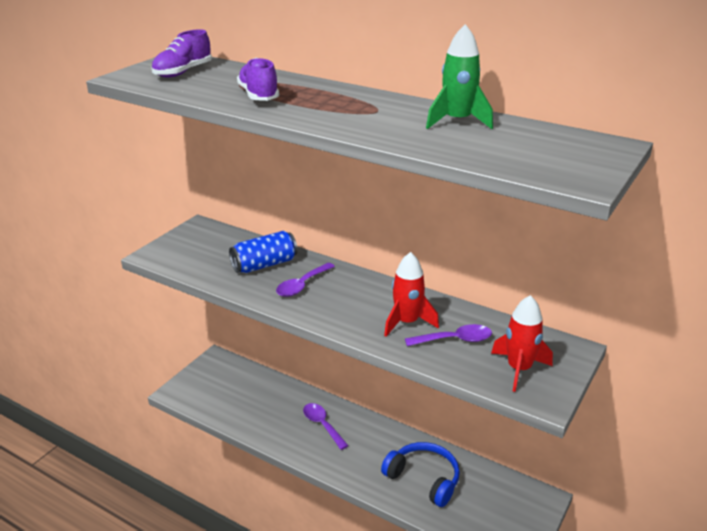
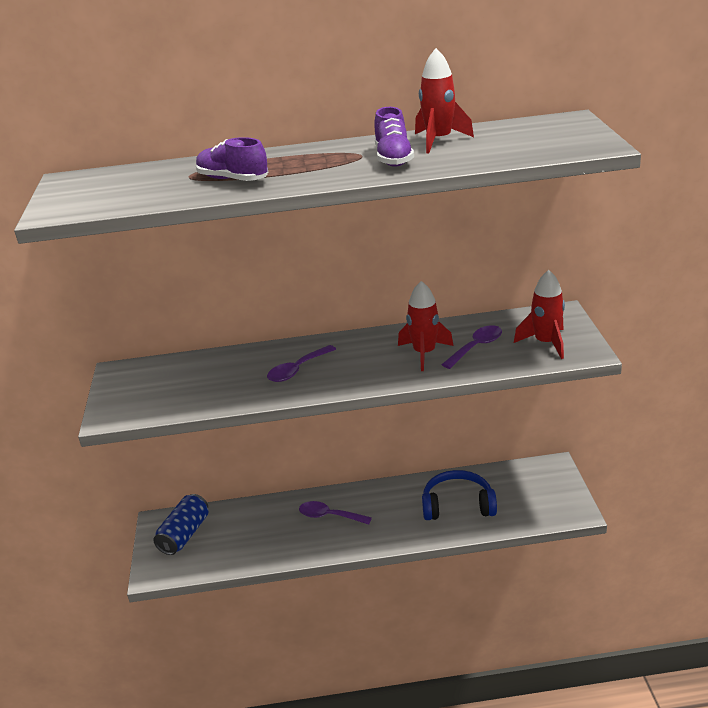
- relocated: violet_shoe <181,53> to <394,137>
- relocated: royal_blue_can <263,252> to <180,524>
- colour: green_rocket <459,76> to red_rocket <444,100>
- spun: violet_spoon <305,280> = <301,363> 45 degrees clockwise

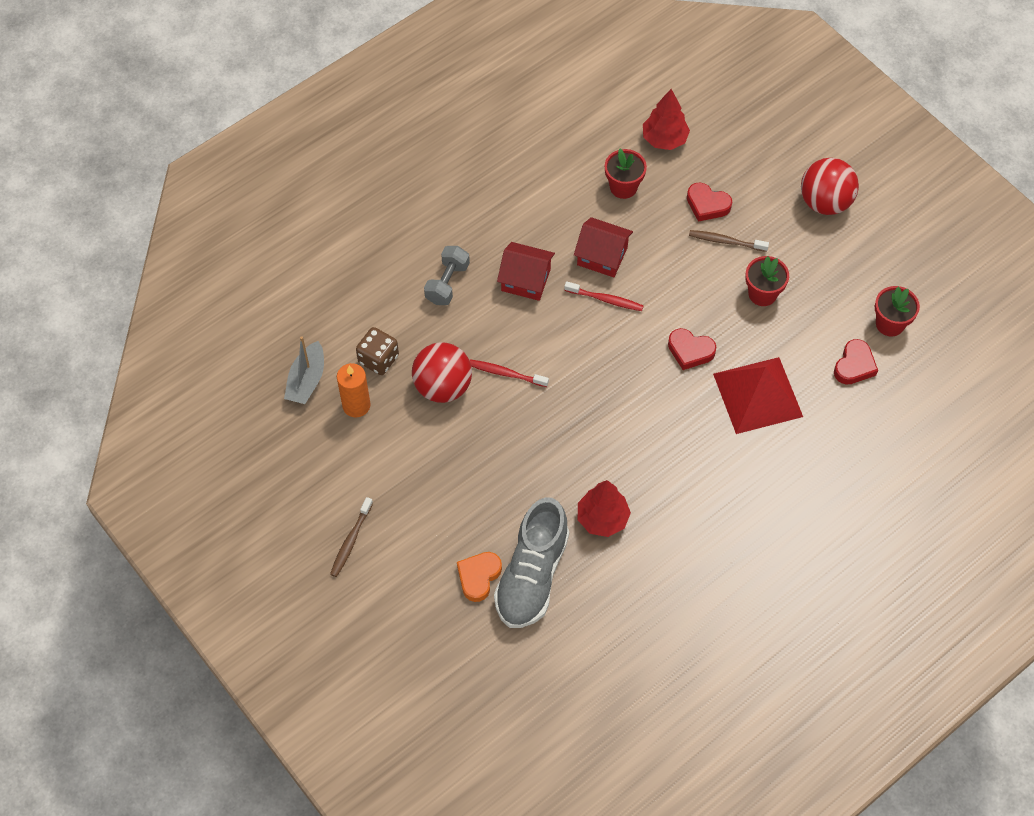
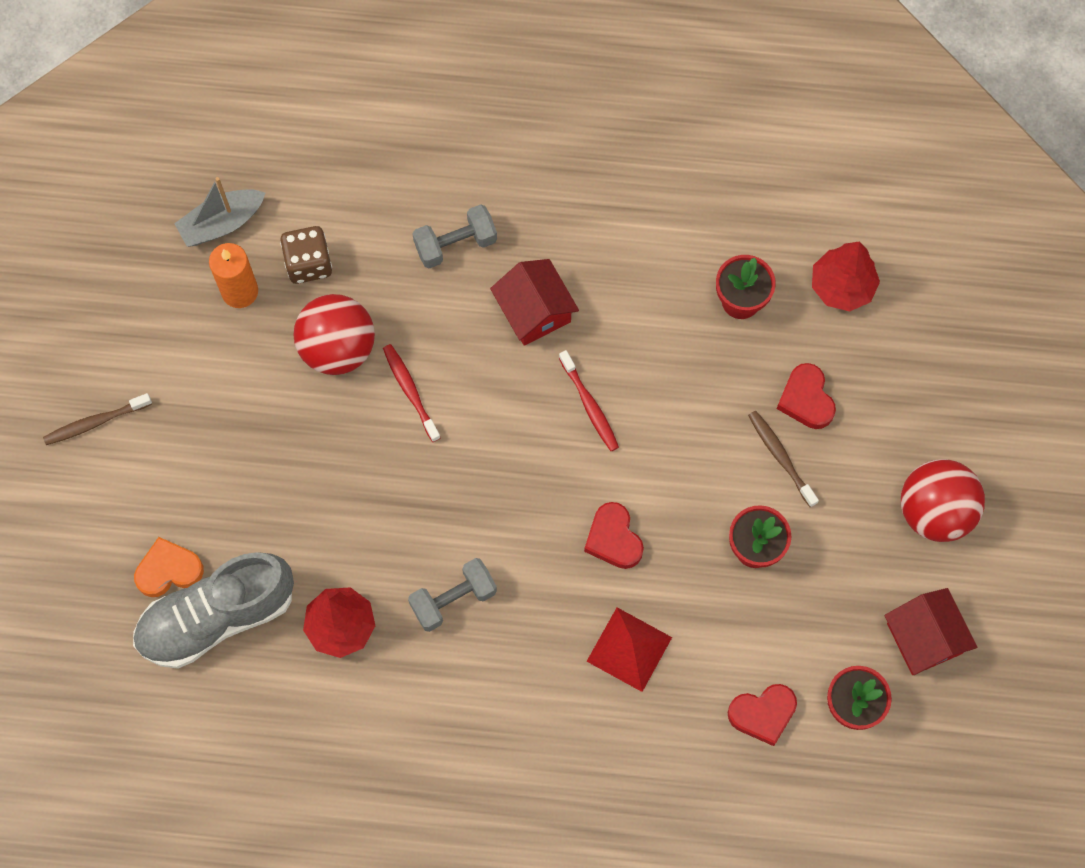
- appeared: ash-grey_hand_weight <452,595>
- relocated: red_cottage <603,247> to <931,631>
- size: red_pyramid <758,395> = <629,650> x0.64

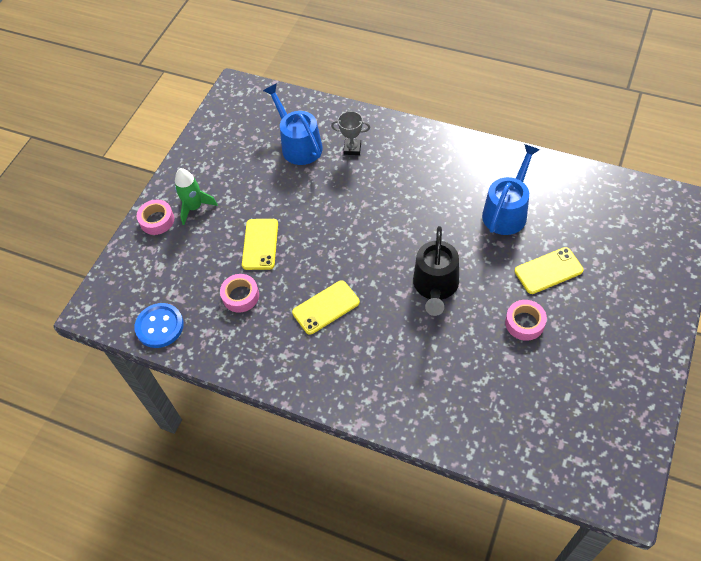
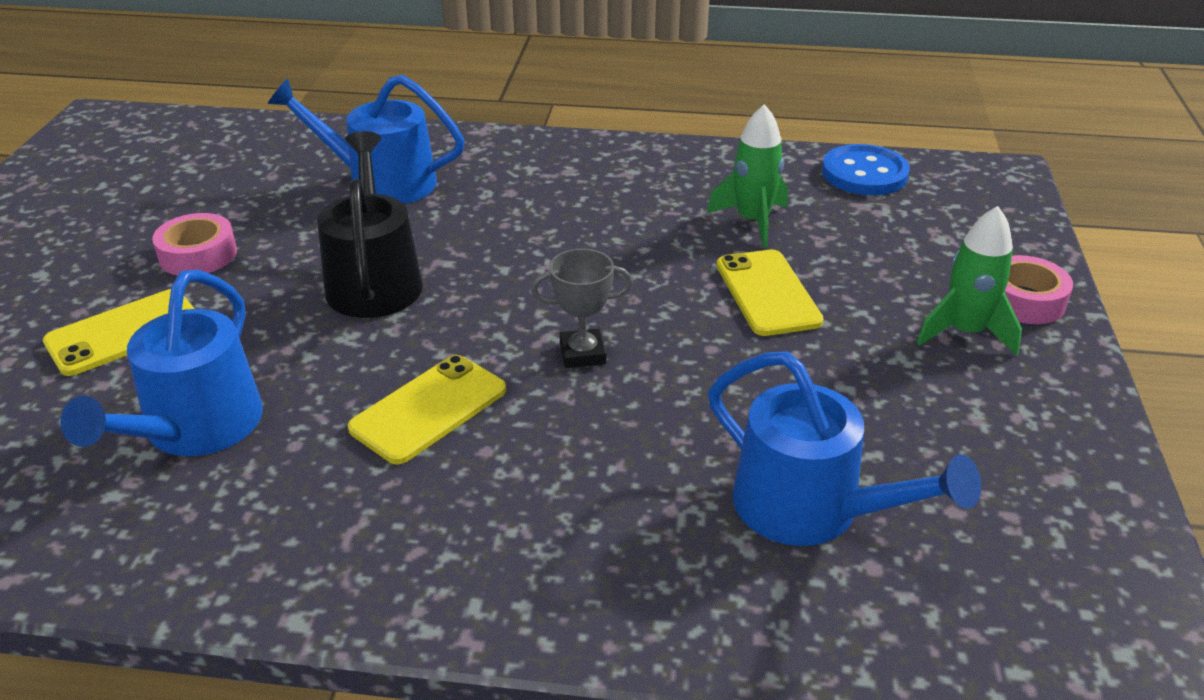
- appeared: royal_blue_watering_can <366,139>
- relocated: yellow_smartphone <326,307> to <427,409>
- relocated: ash-grey_award_cup <350,133> to <581,308>
- exchanged: pink_sticky_tape <239,293> to green_rocket <747,175>

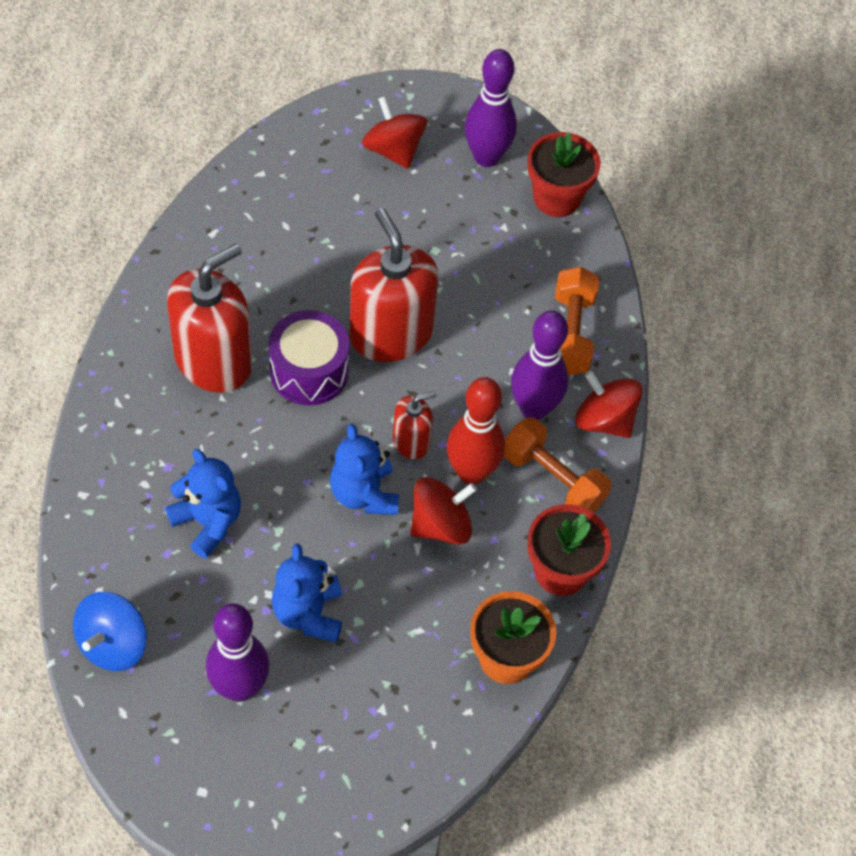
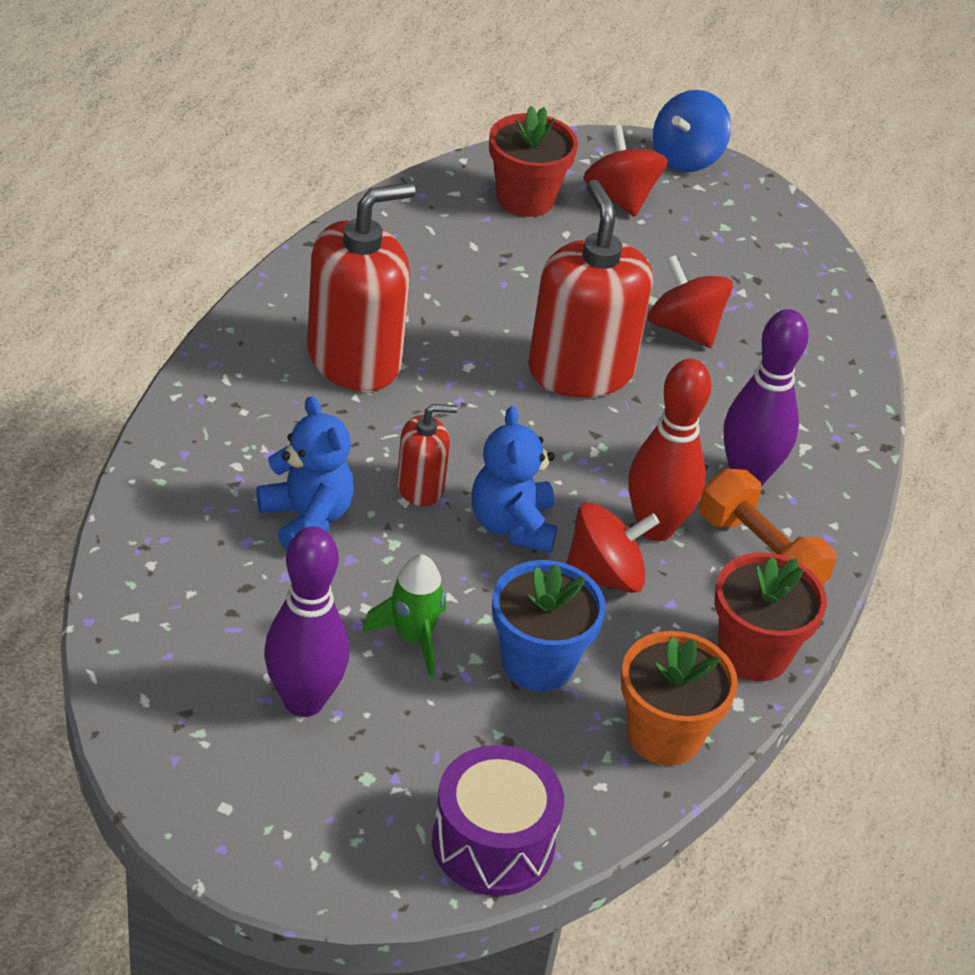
- missing: violet_skittle <491,108>
- missing: orange-coloured_hand_weight <577,321>
- appeared: royal_blue_plant_pot <549,625>
- relocated: royal_blue_toy_top <110,631> to <692,131>
- relocated: violet_snare_drum <308,357> to <498,820>
- relocated: red_soap_pump <414,425> to <427,455>
- relocated: red_plant_pot <564,174> to <533,161>
- relocated: red_toy_top <609,404> to <690,301>
- exchanged: royal_blue_teddy <307,593> to green_rocket <404,615>

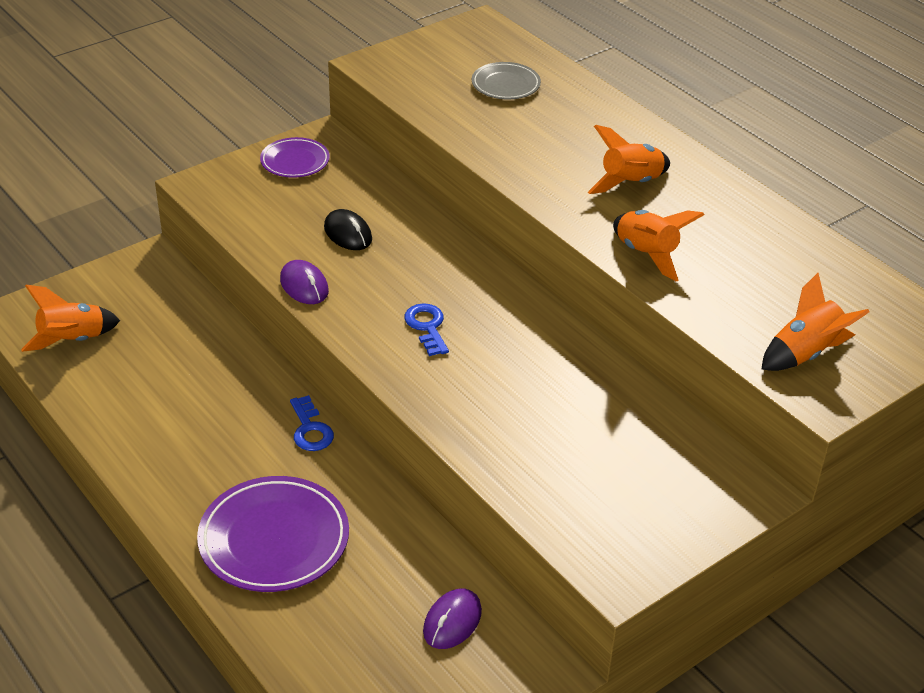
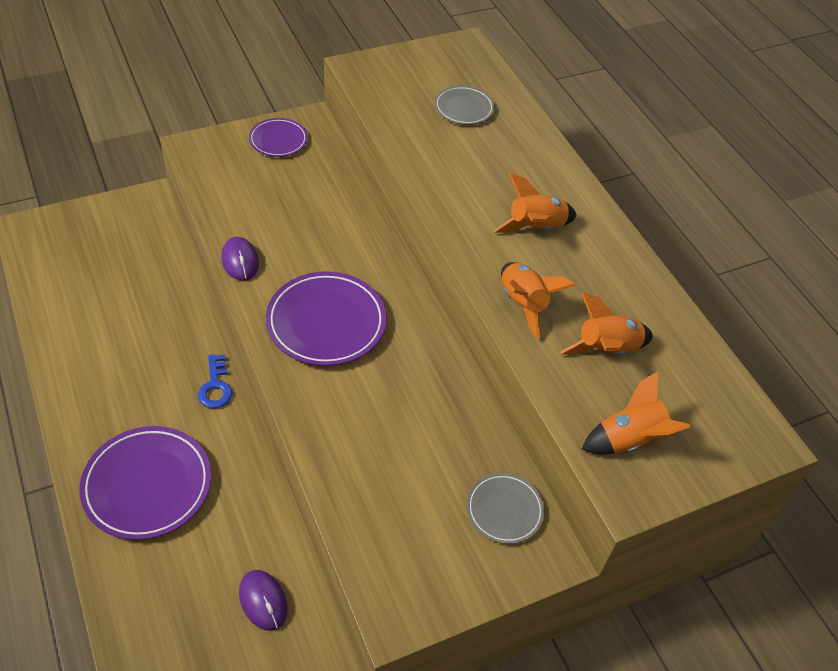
- missing: jet-black_mouse <348,229>
- appeared: ash-grey_flat_dish <506,508>
- relocated: orange-coloured_rocket <70,318> to <606,323>
- exchanged: royal_blue_key <426,329> to violet_flat_dish <326,318>
- spun: violet_mouse <452,618> = <263,600> 75 degrees counterclockwise

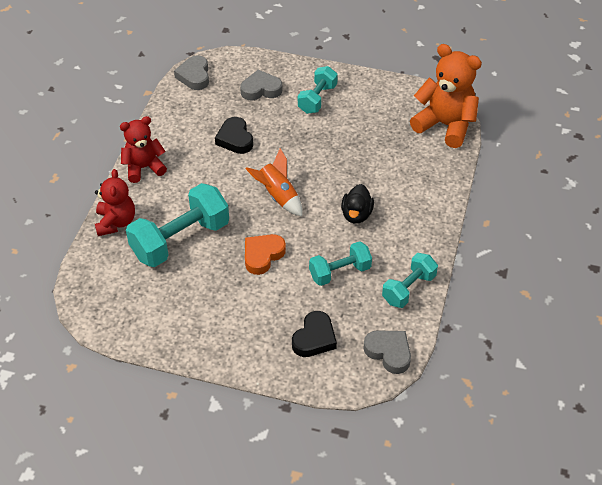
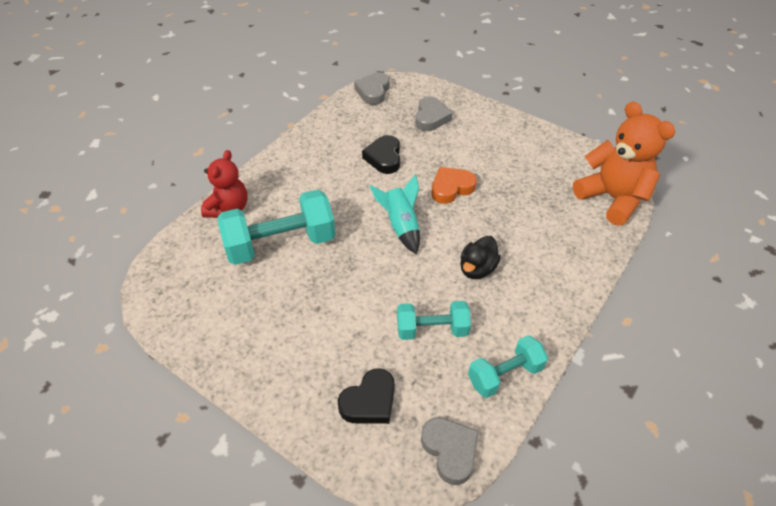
- missing: red_teddy <143,149>
- missing: teal_hand_weight <318,90>
- relocated: orange-coloured_love_heart <265,254> to <454,185>
- colour: orange-coloured_rocket <274,182> to teal_rocket <394,214>
- spun: ash-grey_love_heart <261,85> = <433,114> 90 degrees clockwise

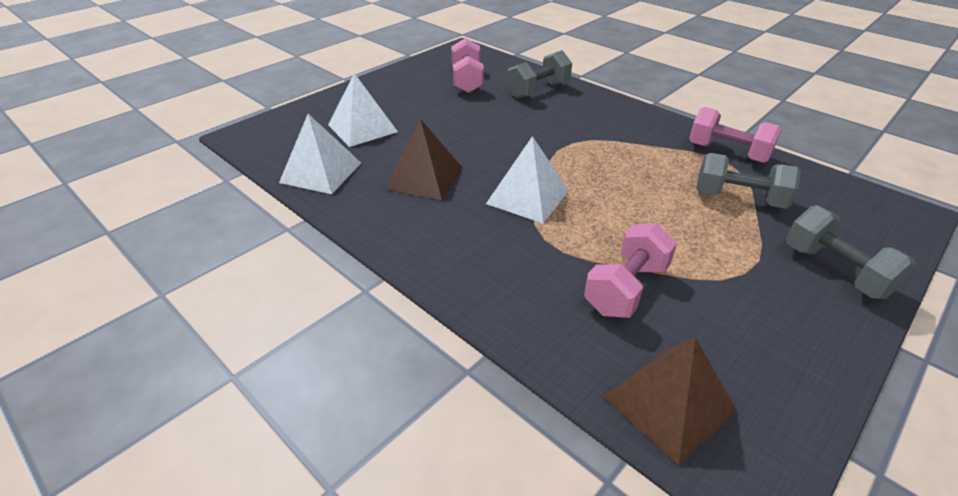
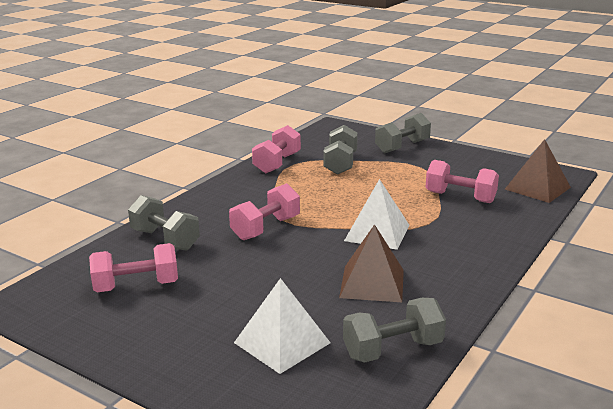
- appeared: pink_hand_weight <264,211>
- exchanged: snow-white_pyramid <320,154> to ash-grey_hand_weight <394,330>

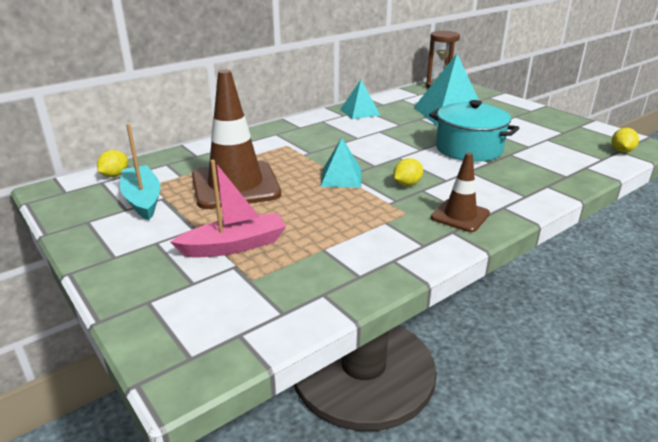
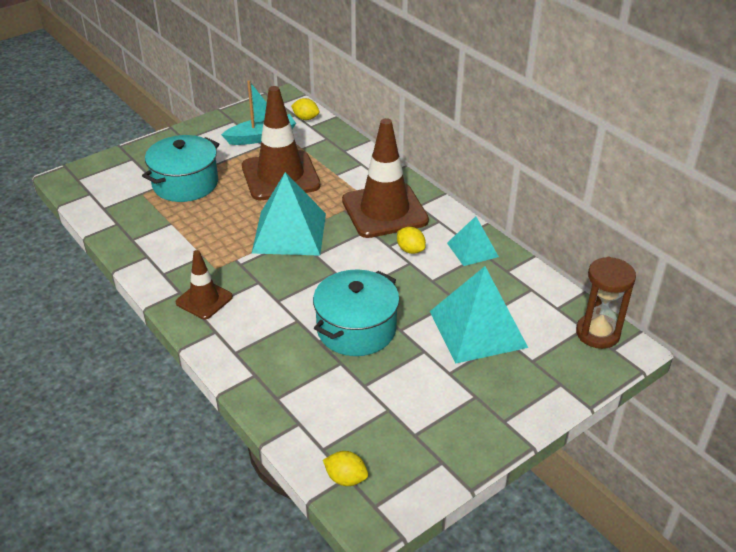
- appeared: russet_traffic_cone <385,178>
- relocated: yellow_toy_lemon <408,172> to <411,240>
- exchanged: pink_boat <228,209> to teal_pot <180,168>
- size: teal_pyramid <340,163> = <289,214> x1.77

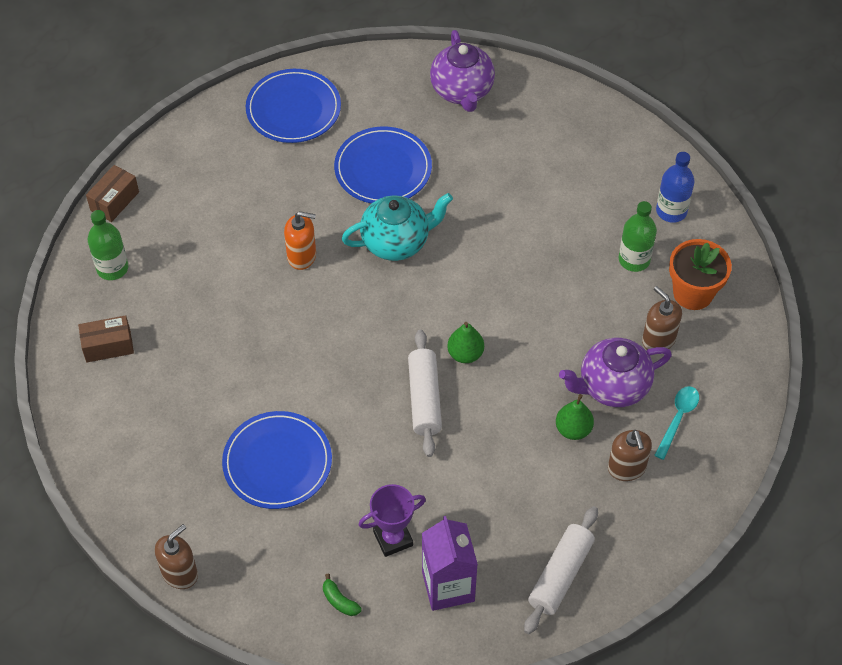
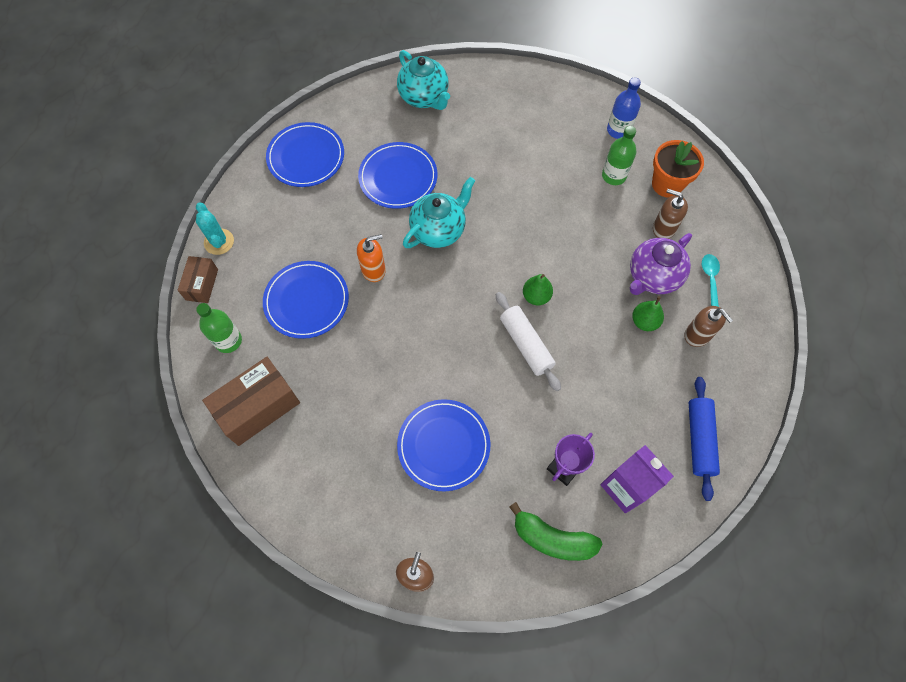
- appeared: teal_prickly_plant <215,228>
- appeared: royal_blue_flat_dish <306,300>
- colour: violet_china_teapot <462,71> to teal_china_teapot <423,80>
- colour: snow-white_dough_roller <561,570> to royal_blue_dough_roller <704,439>
- size: russet_parcel <106,338> = <251,401> x1.75
- size: green_banana <342,594> = <555,531> x2.12

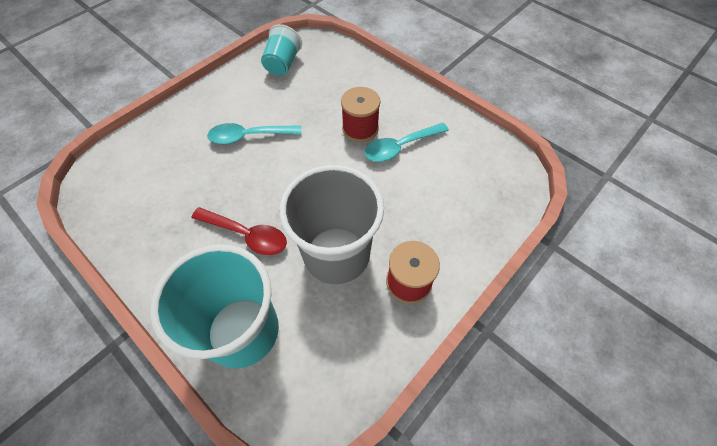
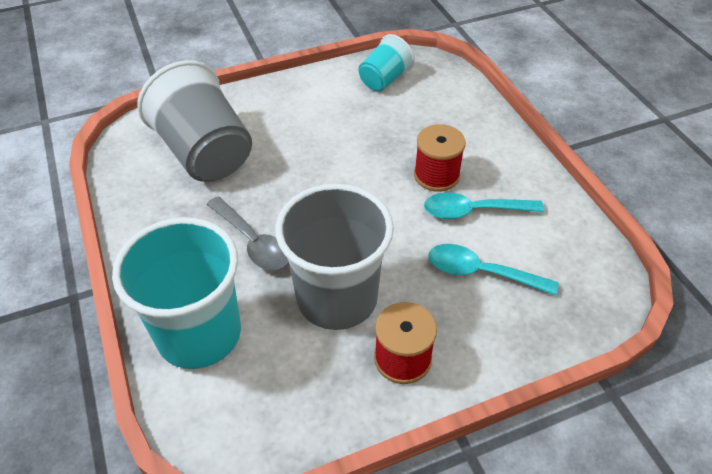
- appeared: ash-grey_tumbler <194,121>
- relocated: teal_spoon <254,133> to <493,270>
- colour: red_spoon <239,231> to ash-grey_spoon <248,234>

